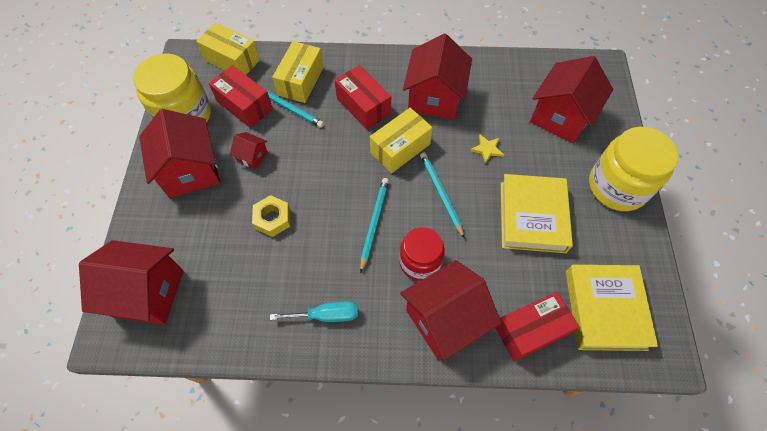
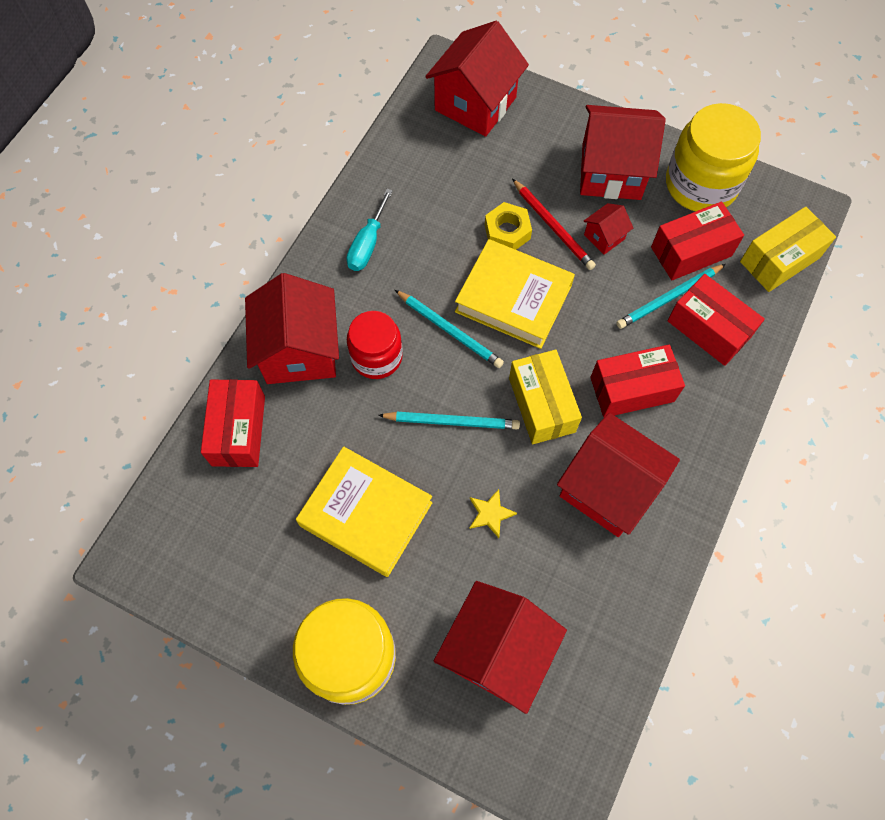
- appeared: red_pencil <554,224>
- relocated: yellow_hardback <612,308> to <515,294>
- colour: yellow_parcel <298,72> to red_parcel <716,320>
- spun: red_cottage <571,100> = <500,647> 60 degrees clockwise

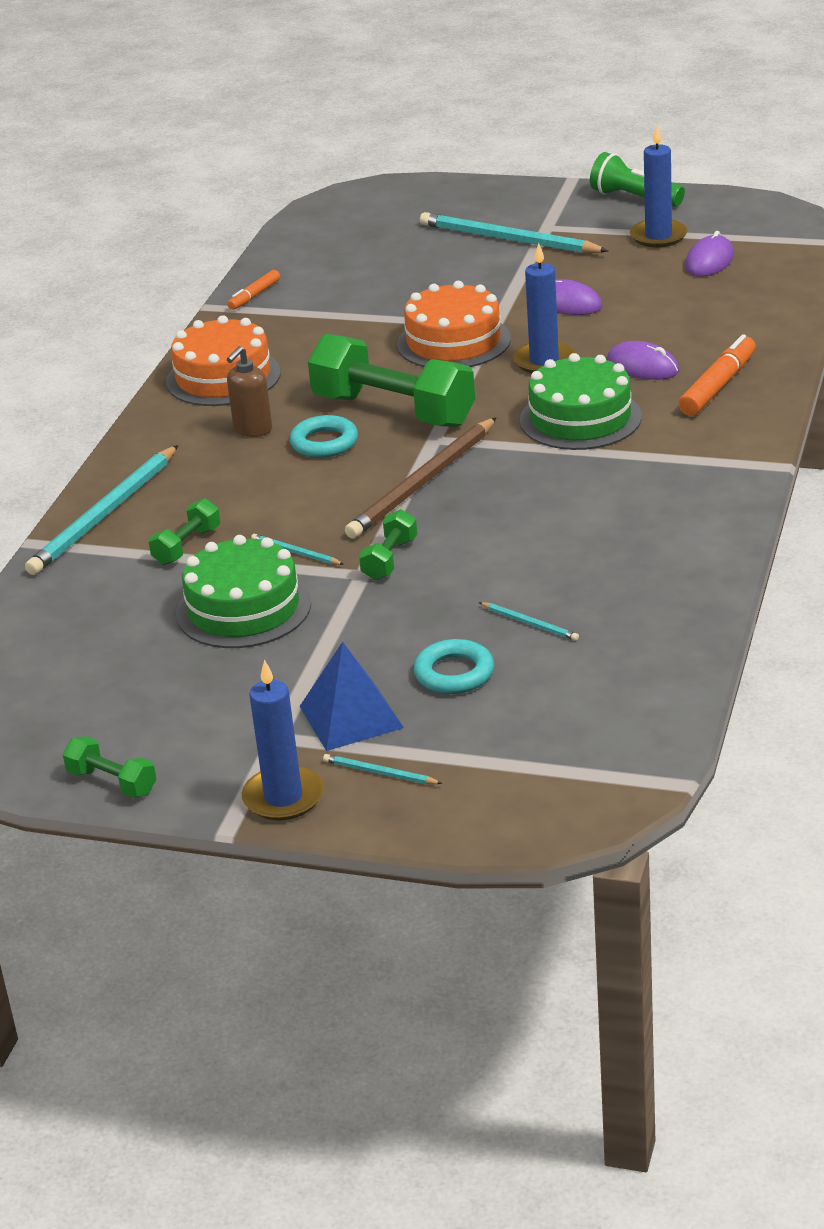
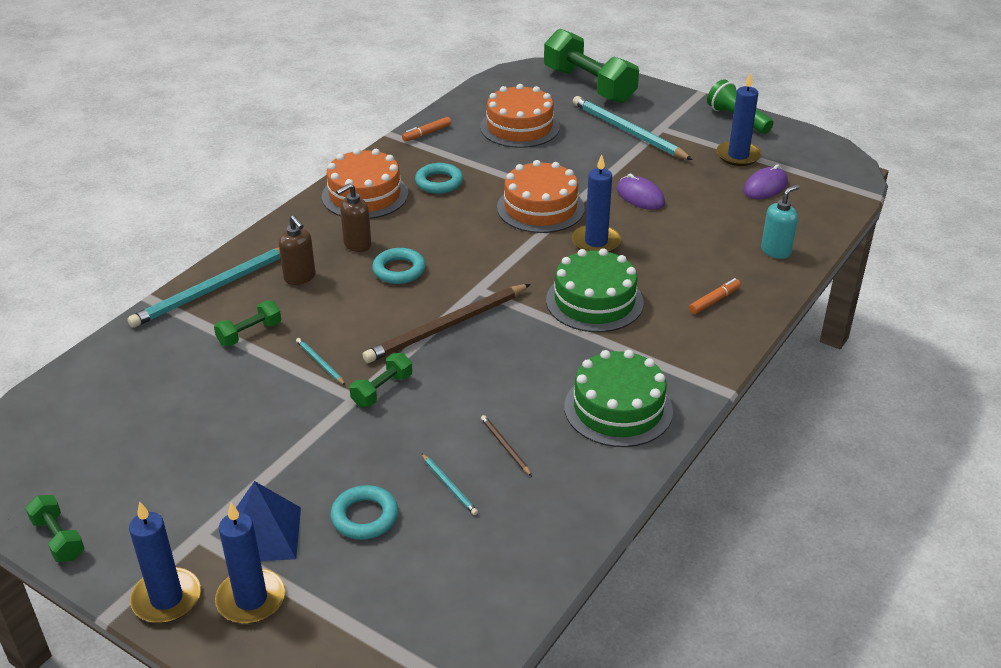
- missing: violet_mouse <642,360>
- appeared: russet_soap_pump <297,250>
- appeared: teal_hoop <439,178>
- appeared: orange-coloured_layer_cake <520,116>
- appeared: russet_pencil <506,445>
- appeared: teal_soap_pump <780,221>
- relocated: green_layer_cake <243,591> to <618,398>
- relocated: green_hand_weight <391,380> to <591,66>
- exchanged: teal_pencil <383,769> to royal_blue_candle <250,563>
- size: orange-coloured_felt_pen <717,375> = <715,296> x0.59

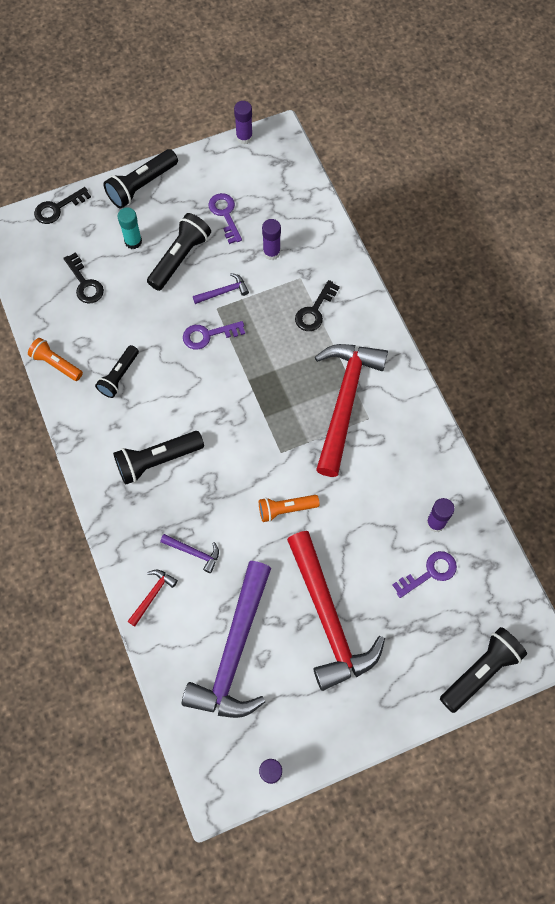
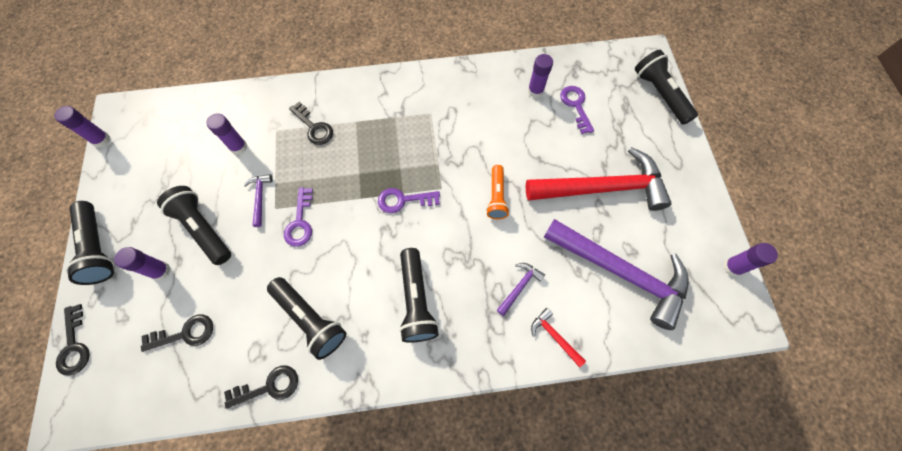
- missing: red_claw_hammer <351,410>
- relocated: violet_key <225,218> to <409,200>
- exchanged: orange-coloured_pocket_torch <55,359> to jet-black_key <261,387>
- colour: teal_glue_stick <130,228> to violet_glue_stick <142,264>
- size: jet-black_pocket_torch <117,371> = <306,318> x1.50

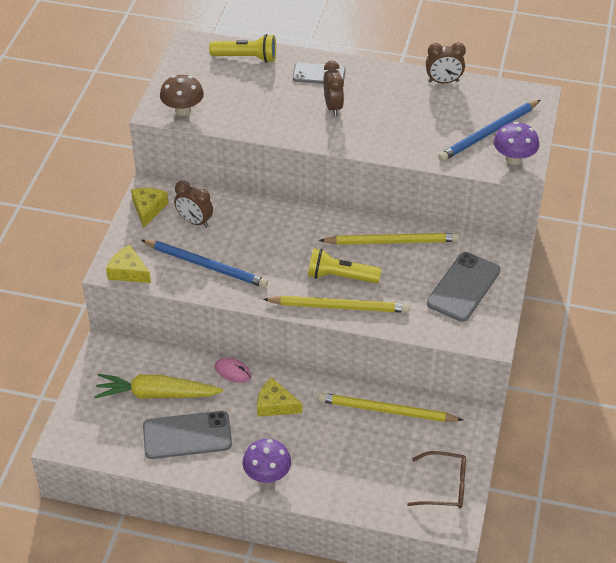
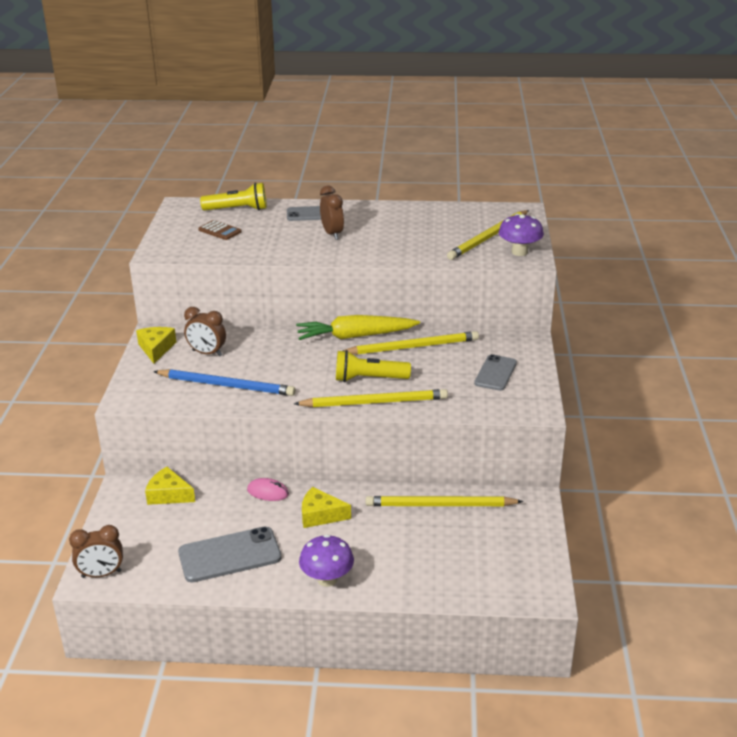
- missing: russet_mushroom <182,95>
- missing: russet_spectacles <436,480>
- appeared: russet_adding_machine <220,230>
- relocated: yellow_carrot <158,386> to <358,327>
- relocated: yellow_cheese_wedge <128,264> to <170,486>
- relocated: russet_clock <446,63> to <96,551>
- colour: royal_blue_pencil <489,130> to yellow_pencil <488,235>
- size: ash-grey_smartphone <463,287> = <495,372> x0.66

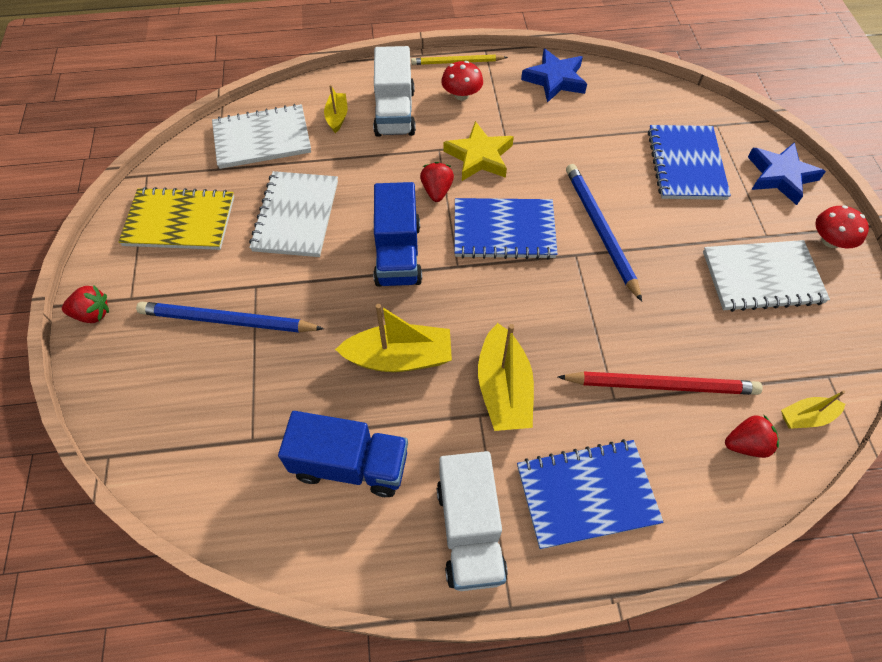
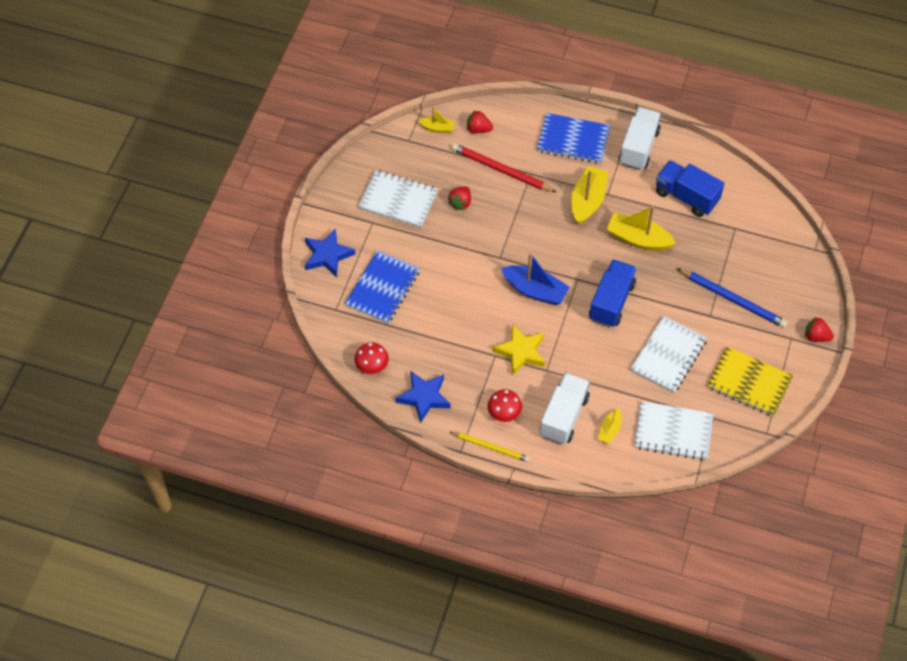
- missing: royal_blue_pencil <604,233>
- relocated: red_strawberry <437,182> to <459,198>
- relocated: red_mushroom <842,226> to <372,358>
- exchanged: royal_blue_exercise_book <505,228> to royal_blue_boat <535,279>

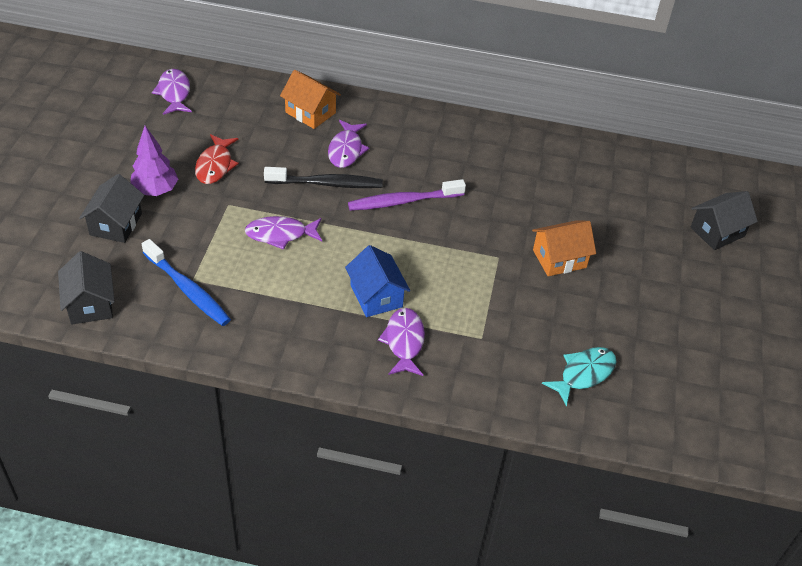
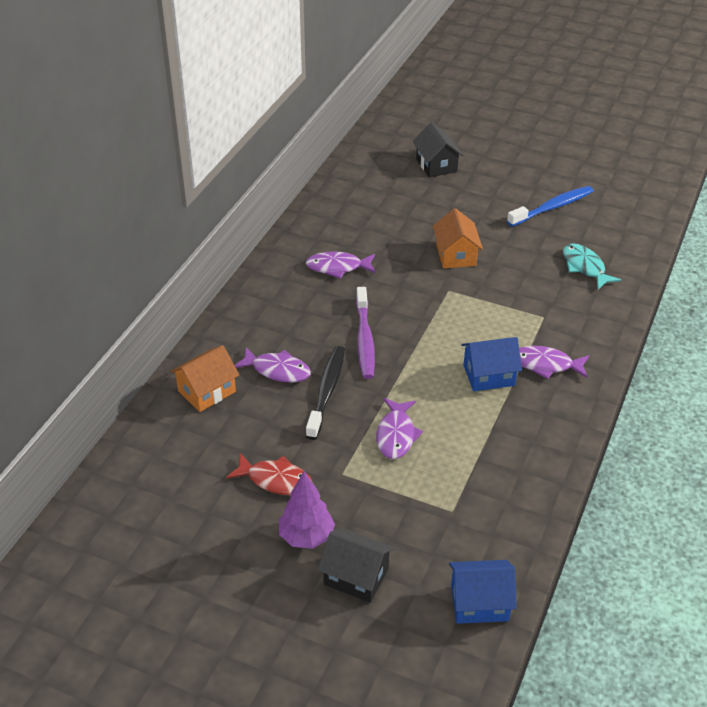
- relocated: royal_blue_tooth_brush <186,282> to <550,206>
- relocated: violet_fish_figure <172,92> to <341,265>
- colour: jet-black_cottage <86,288> to royal_blue_cottage <483,592>

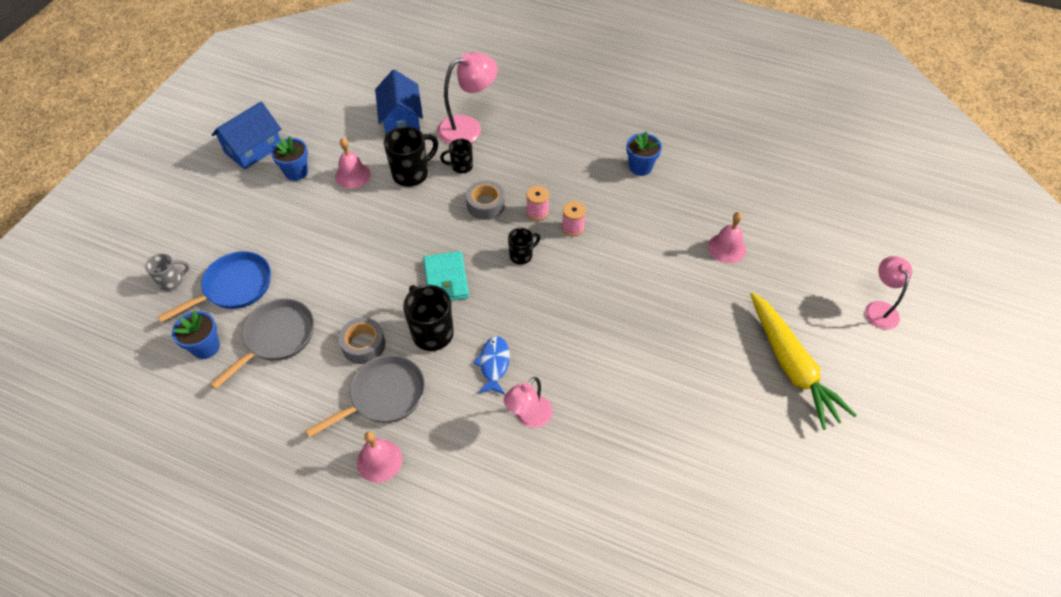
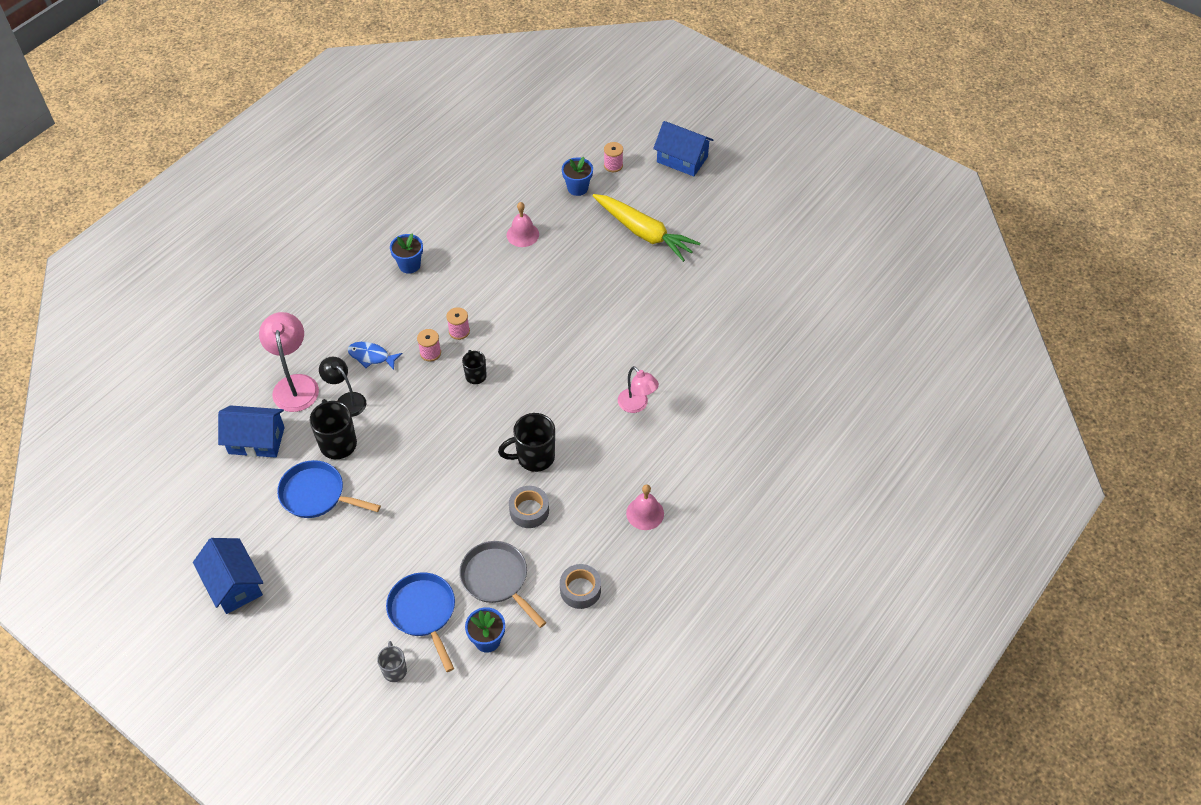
- missing: ash-grey_frying_pan <365,396>
- missing: teal_billfold <446,276>
- appeared: royal_blue_cottage <683,148>
- relocated: royal_blue_plant_pot <289,158> to <577,176>
- relocated: ash-grey_sticky_tape <485,200> to <580,586>
- relocated: royal_blue_fish_figure <491,365> to <375,356>
- exchanged: pink_hand_bell <353,163> to royal_blue_frying_pan <329,489>
- exchanged: jet-black_mug <456,156> to jet-black_desk_lamp <342,387>
- exchanged: pink_desk_lamp <888,293> to pink_bobbin <613,157>
- spun: yellow_carrot <803,361> = <646,228> 45 degrees clockwise

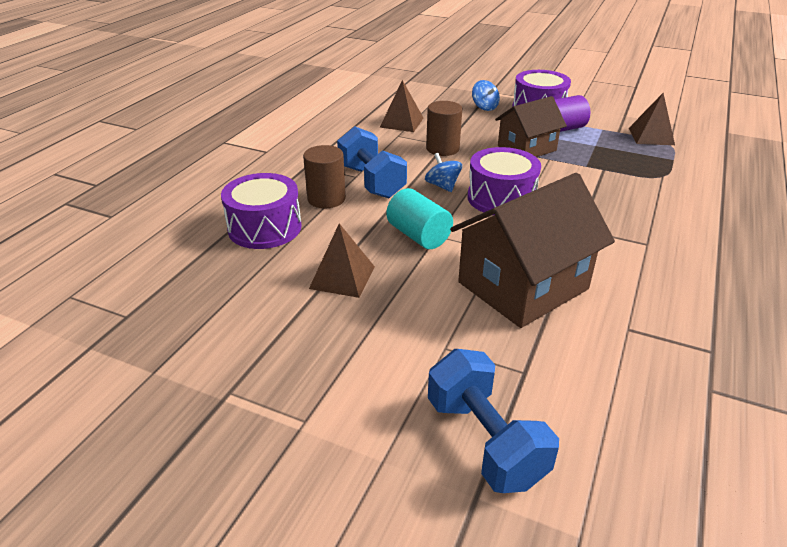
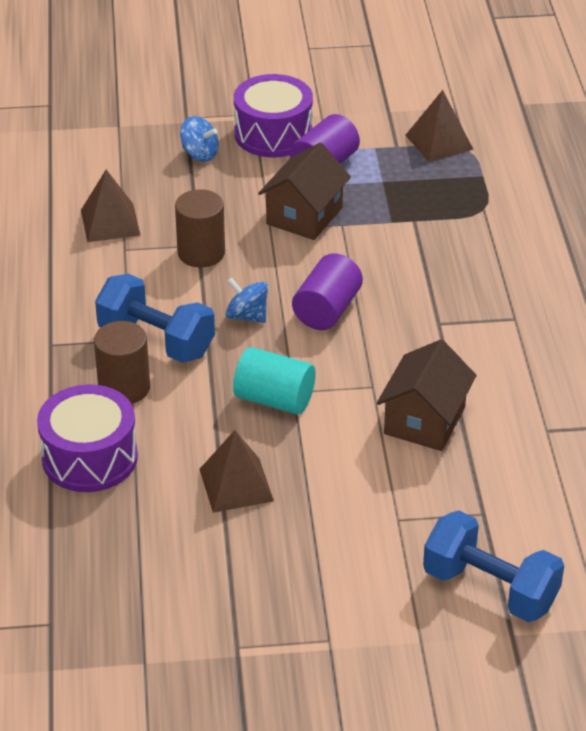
- exchanged: violet_snare_drum <504,181> to violet_cylinder <327,291>
- size: russet_cottage <532,250> = <427,395> x0.62

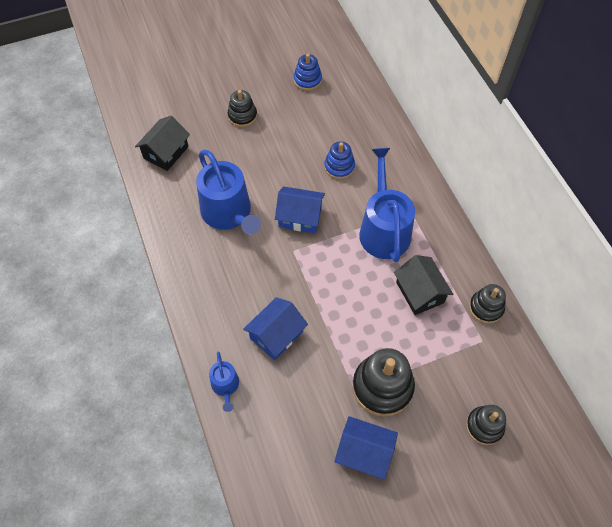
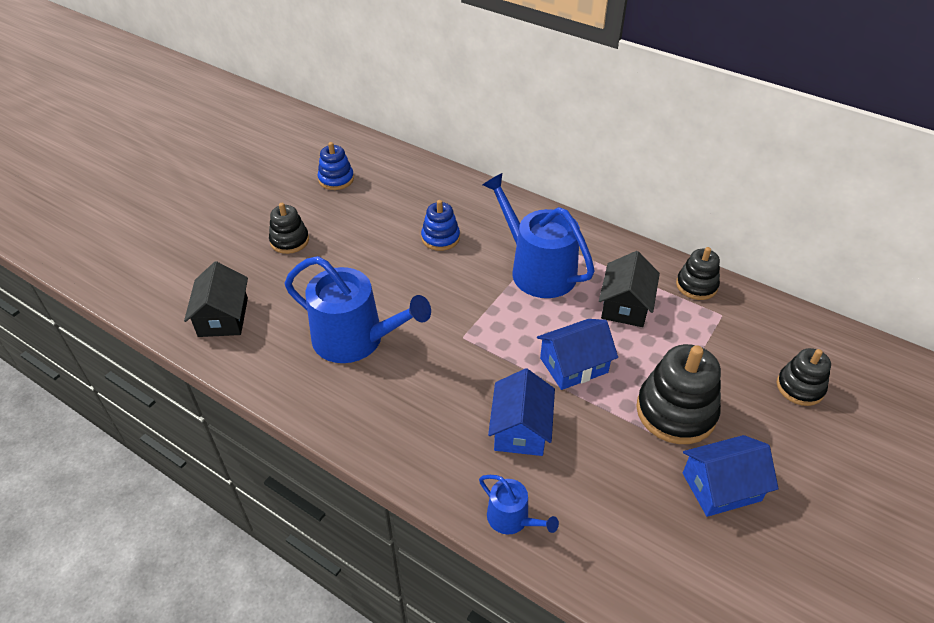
- relocated: royal_blue_cottage <300,209> to <577,354>
- spun: jet-black_cottage <423,285> = <629,289> 75 degrees clockwise

